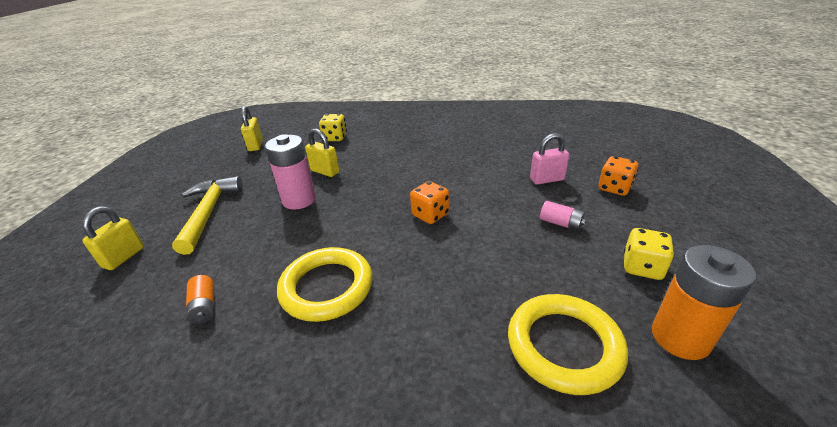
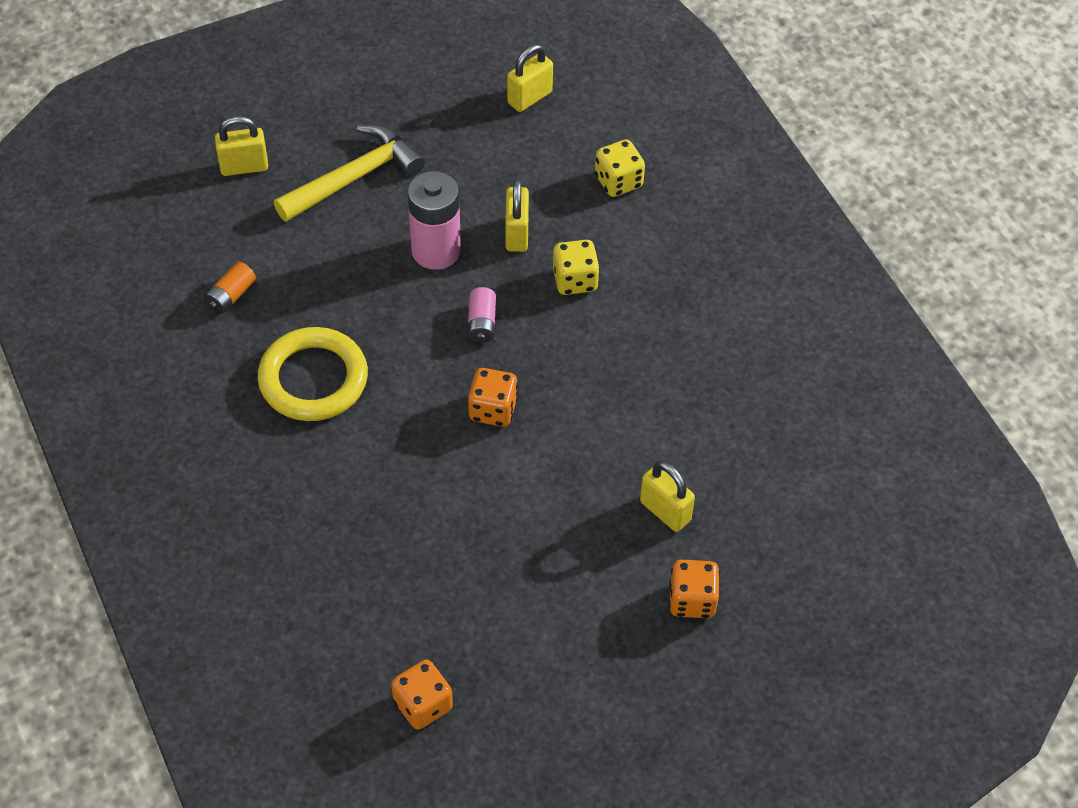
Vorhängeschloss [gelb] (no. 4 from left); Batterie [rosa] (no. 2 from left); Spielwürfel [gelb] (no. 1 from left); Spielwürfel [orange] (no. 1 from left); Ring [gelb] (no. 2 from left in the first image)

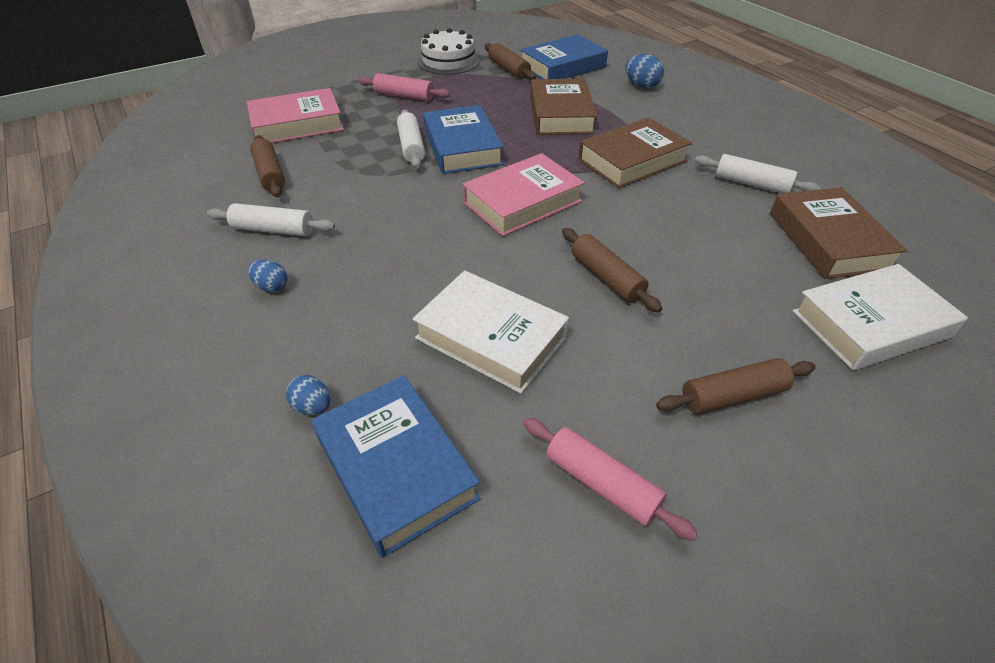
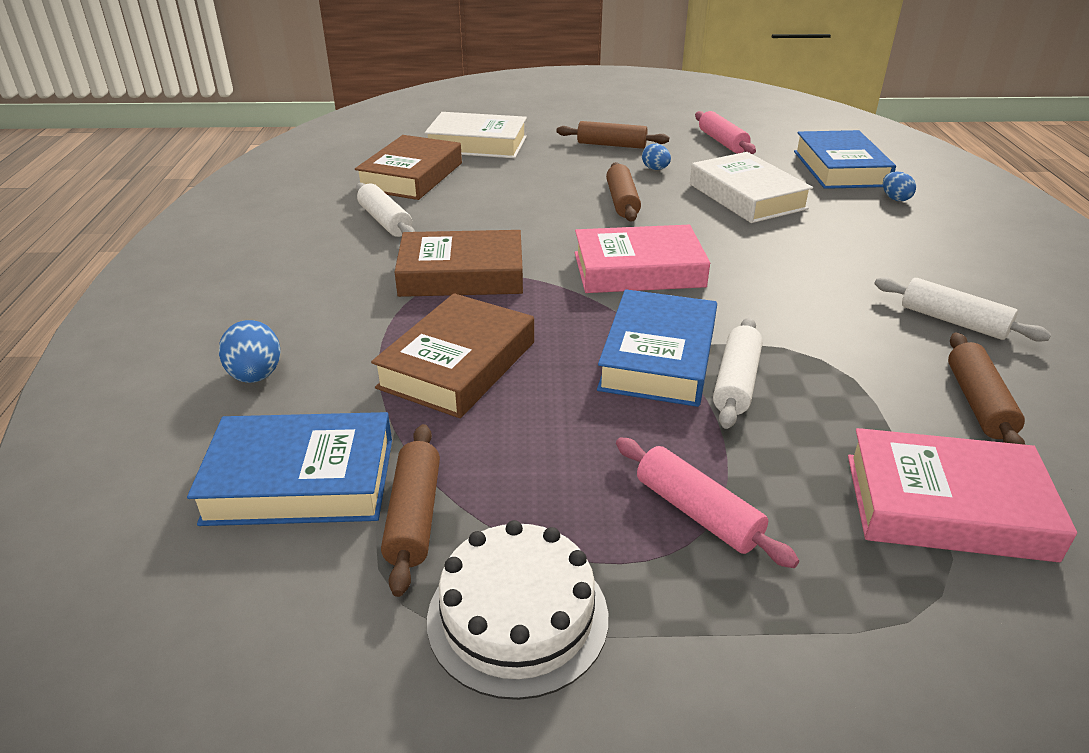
Ei [blau] (no. 2 from left)

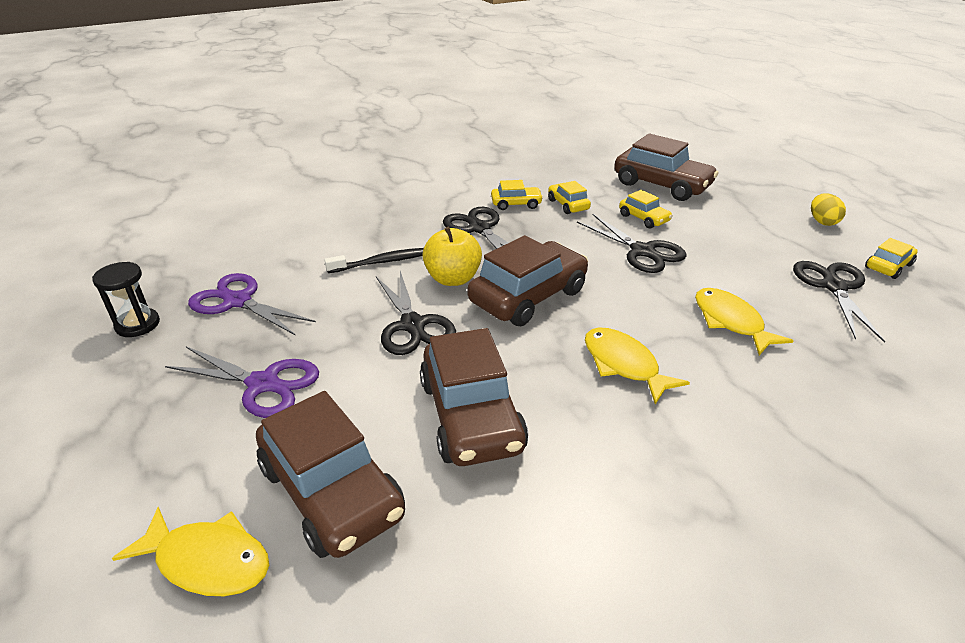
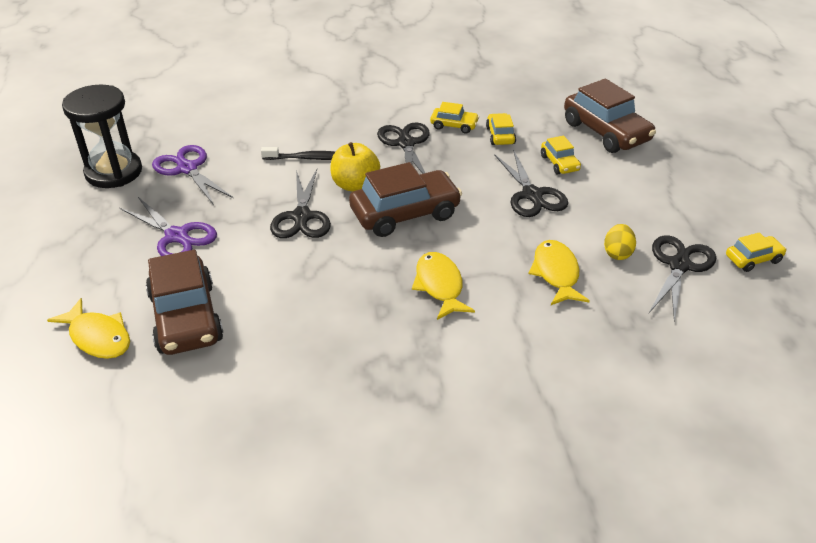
Ei [gelb]; Sanduhr [schwarz]; Auto [braun] (no. 2 from left in the first image)

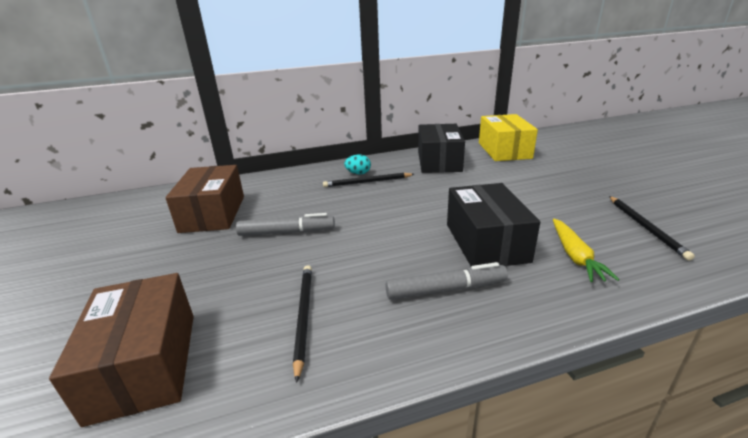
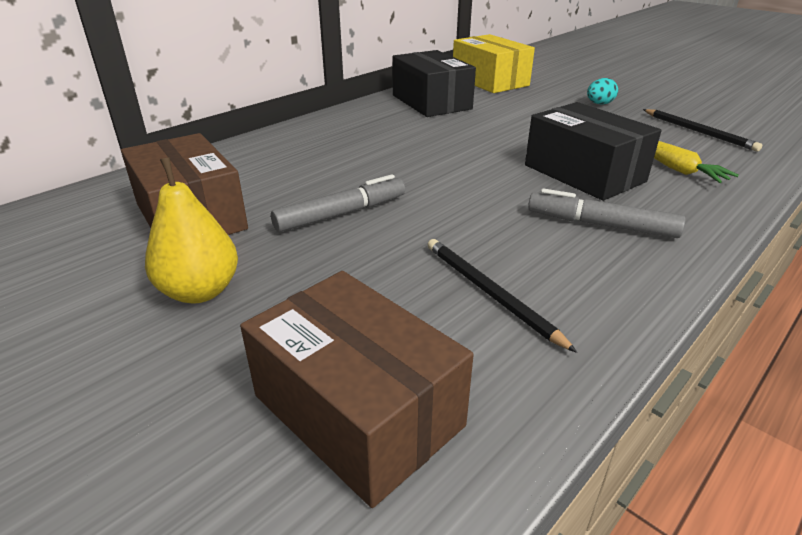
Ei [türkis]; Bleistift [schwarz] (no. 2 from left in the first image); Filzstift [grau] (no. 2 from left); Birne [gelb]

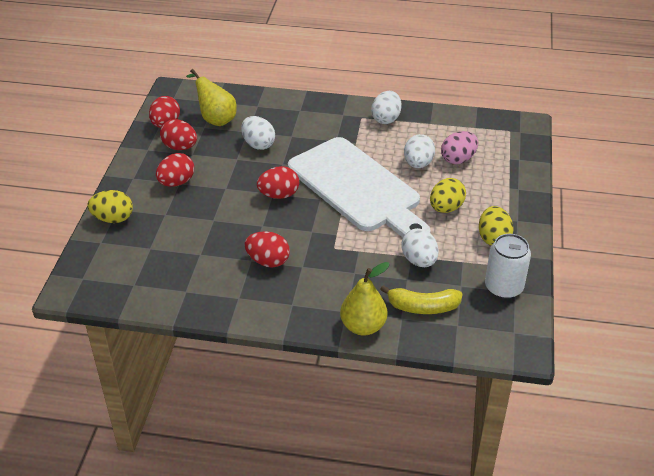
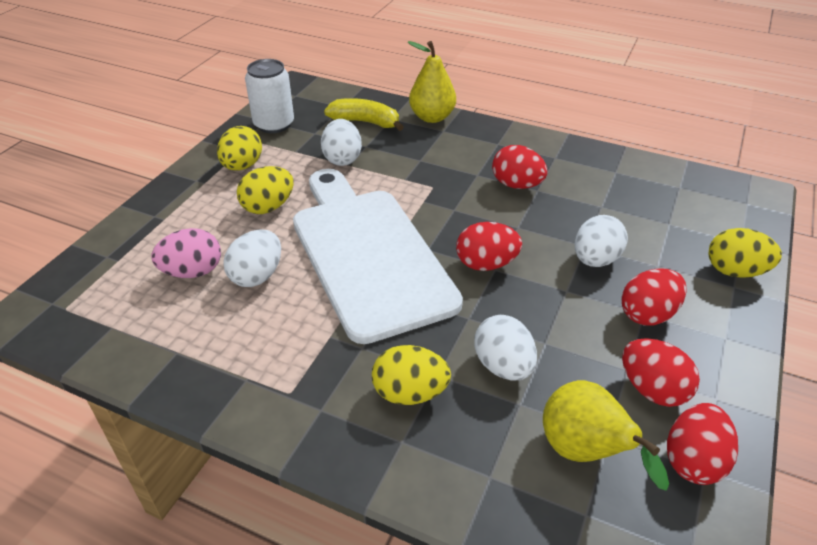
Ei [weiß] (no. 4 from left); Ei [gelb] (no. 3 from left)

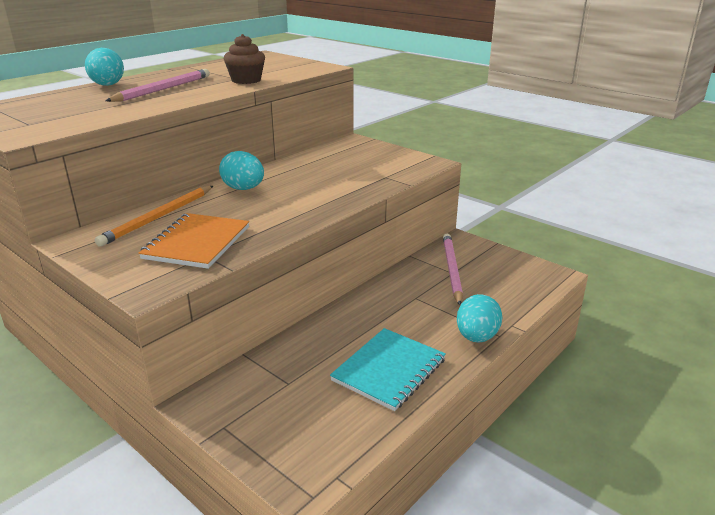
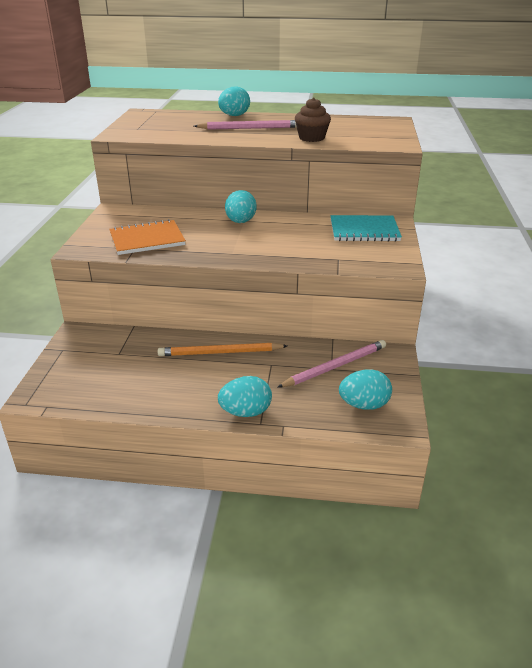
Bleistift [orange]; Notizbuch [türkis]; Ei [türkis] (no. 4 from left)

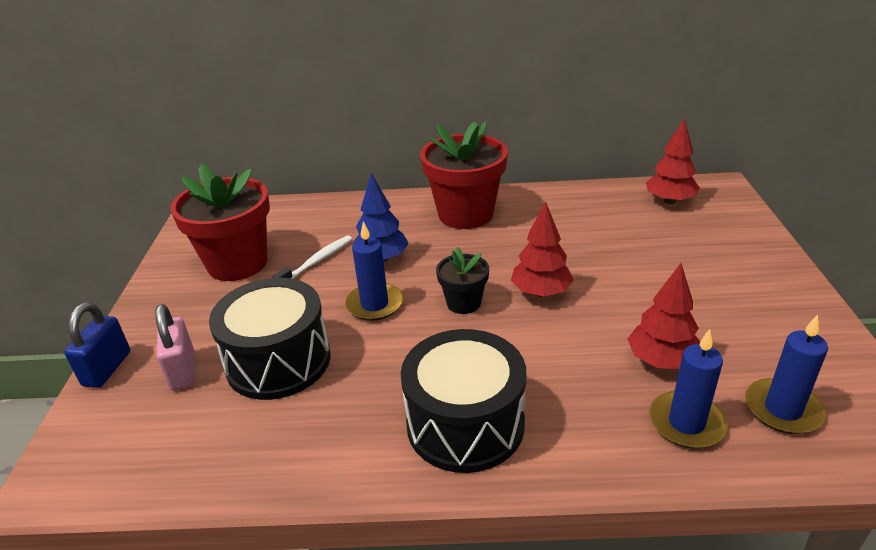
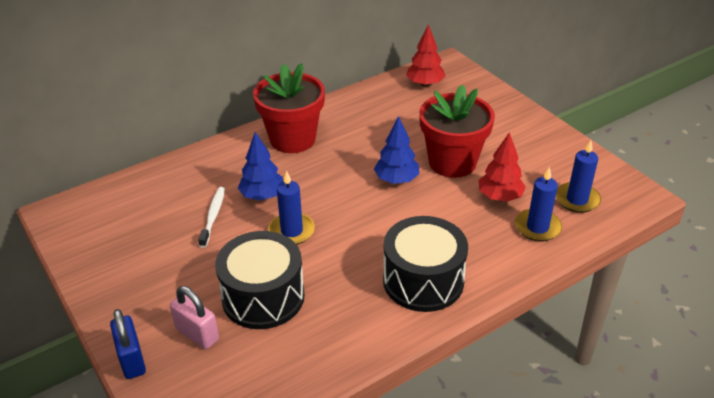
Blumentopf [rot] (no. 2 from left); Baum [blau] (no. 2 from left); Blumentopf [schwarz]

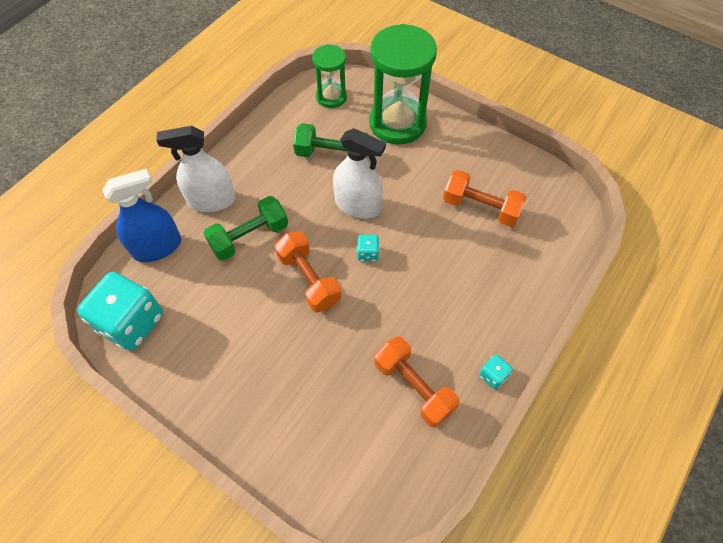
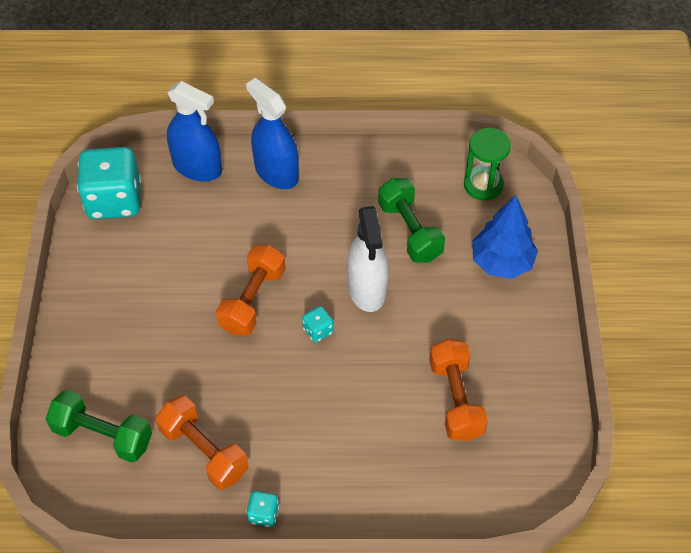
Baum [blau]; Sprühflasche [blau] (no. 2 from left); Hantel [grün] (no. 1 from left); Hantel [orange] (no. 1 from left)

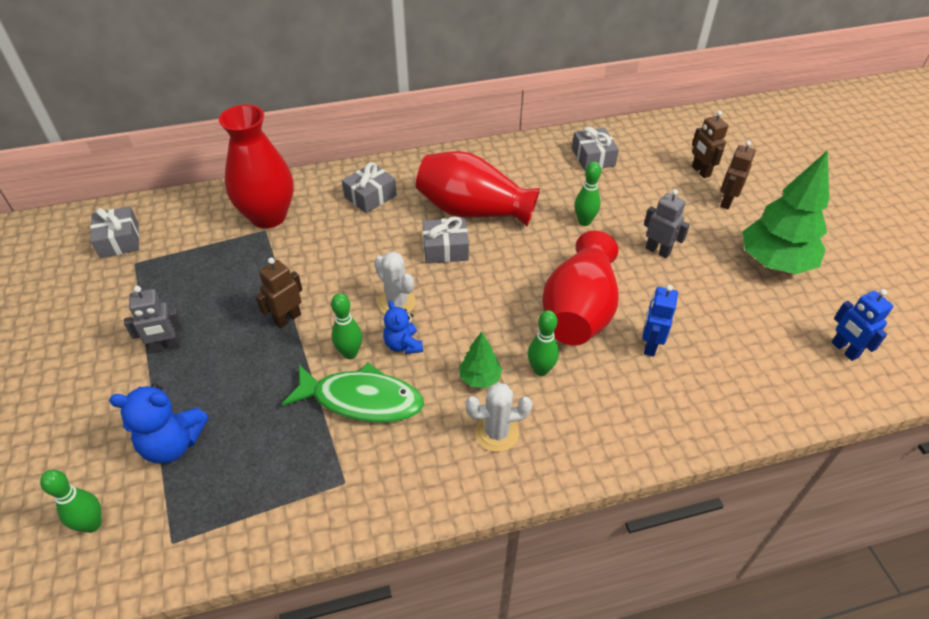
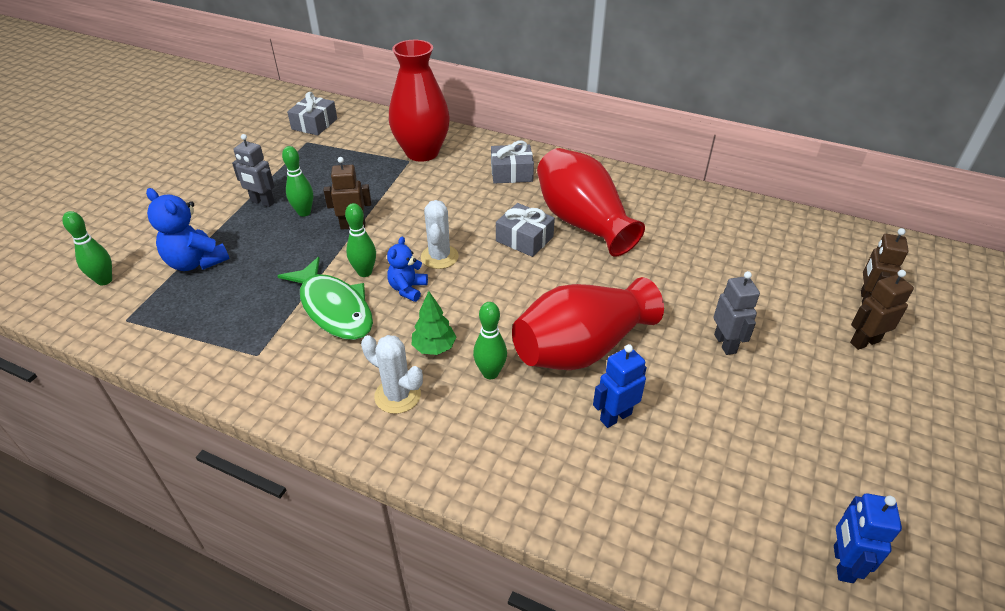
Geschenk [grau] (no. 4 from left in the first image); Baum [grün] (no. 2 from left in the first image); Bowlingkegel [grün] (no. 2 from left)

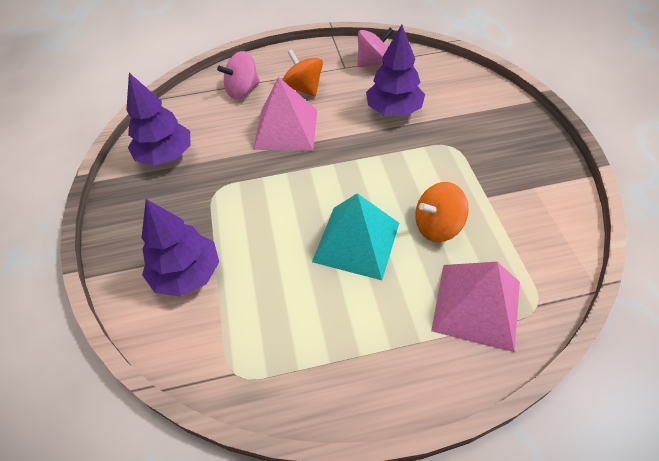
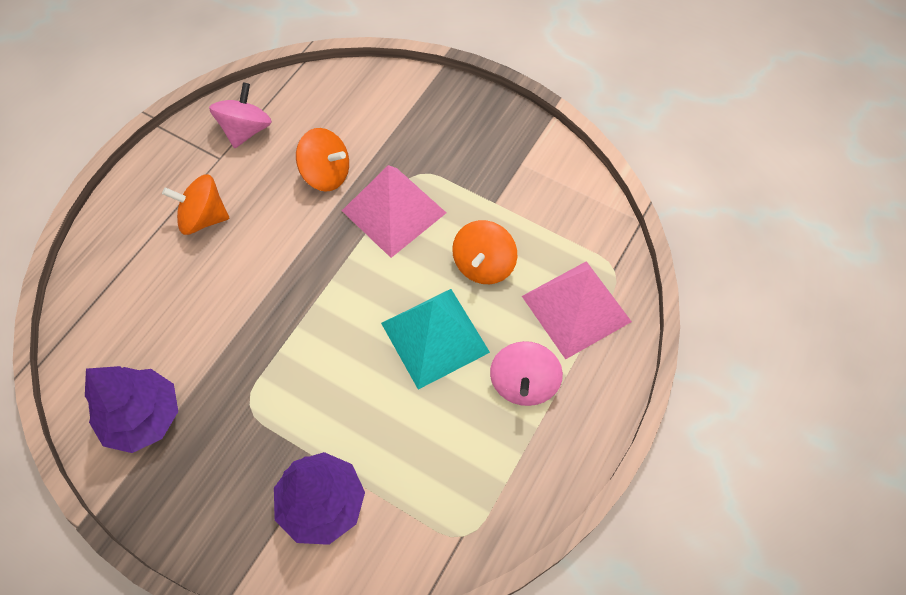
Kreisel [orange] (no. 2 from left); Kreisel [rosa] (no. 2 from left); Pyramide [rosa] (no. 1 from left)

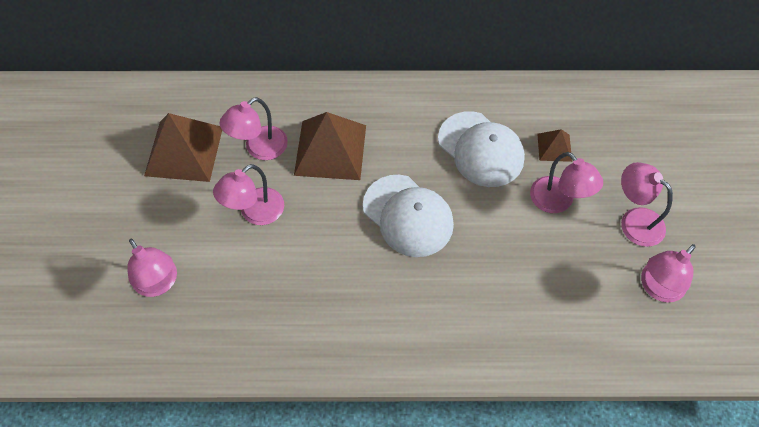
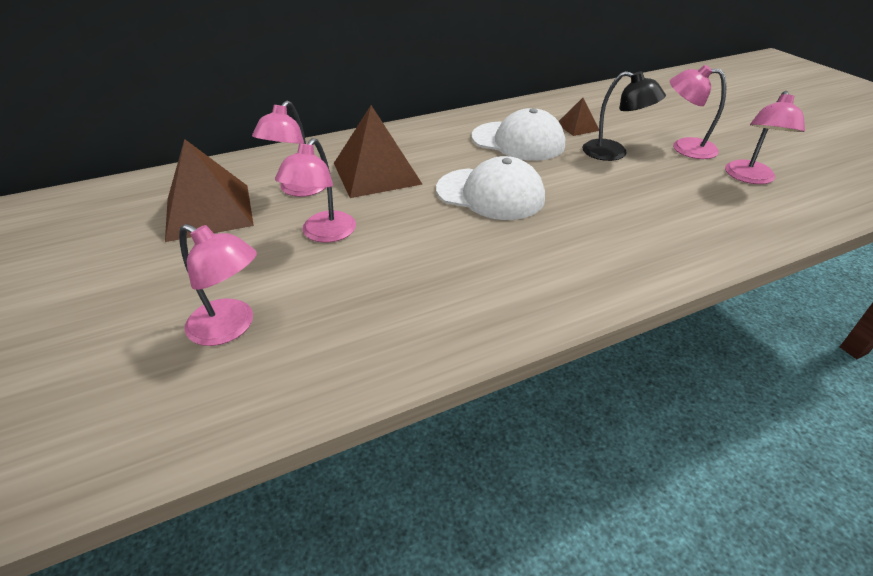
Lampe [schwarz]

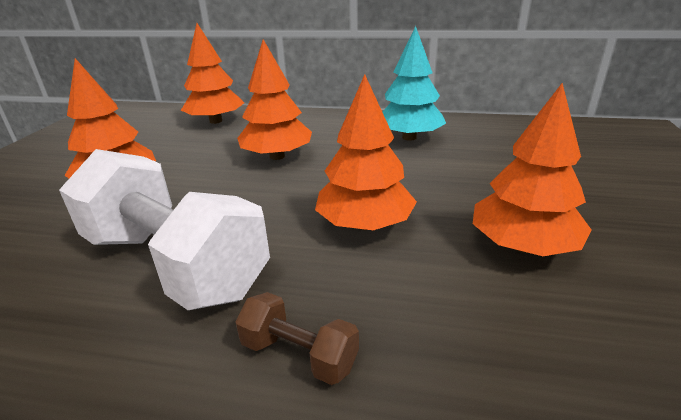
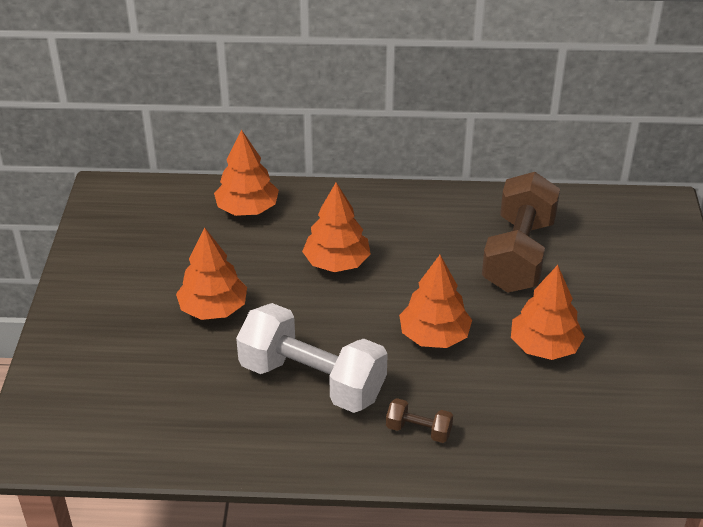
Baum [türkis]; Hantel [braun] (no. 2 from left)

